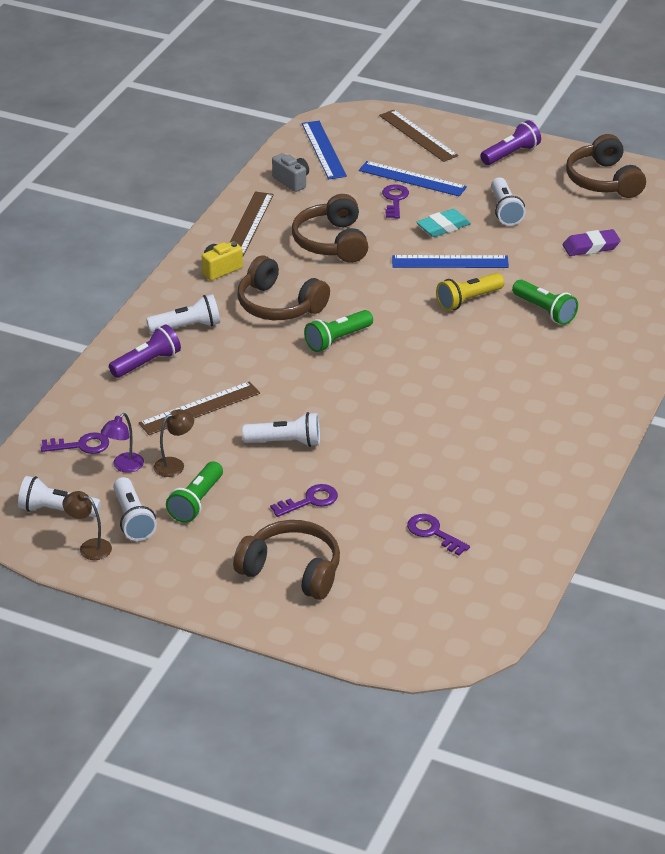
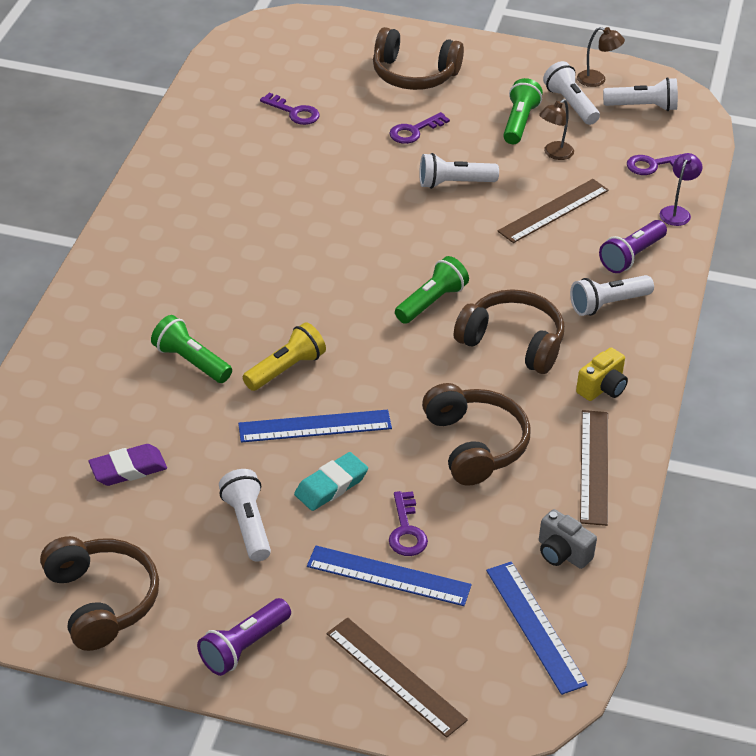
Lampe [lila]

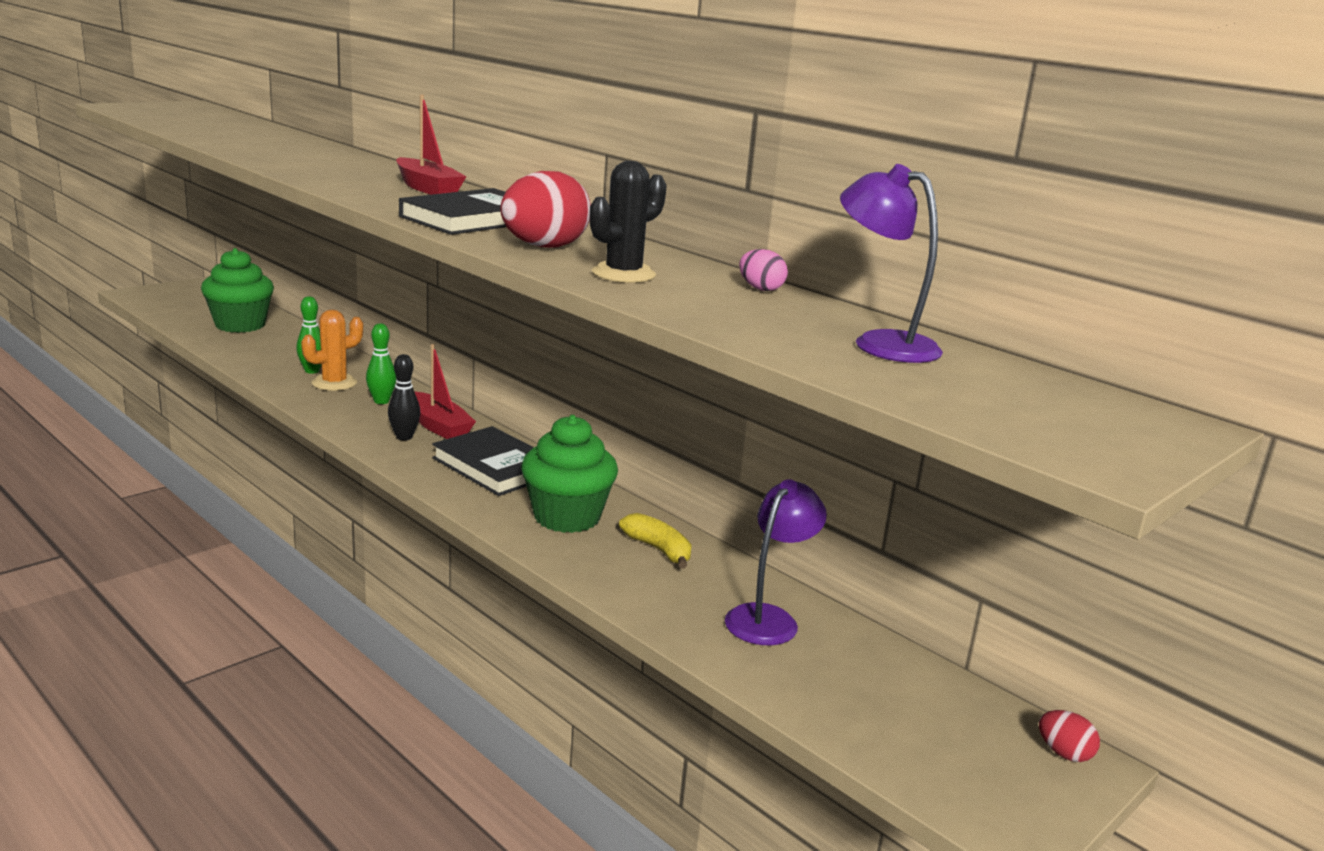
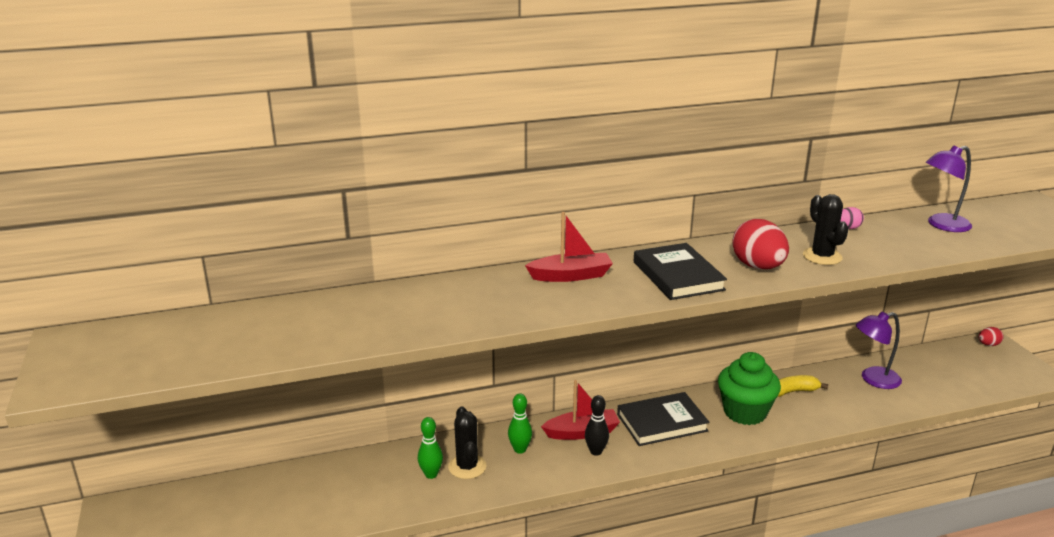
Muffin [grün] (no. 1 from left in the first image); Kaktus [schwarz] (no. 1 from left); Lampe [lila] (no. 1 from left)

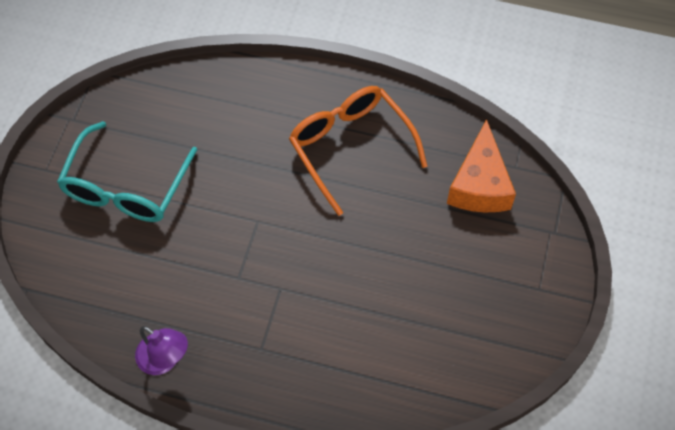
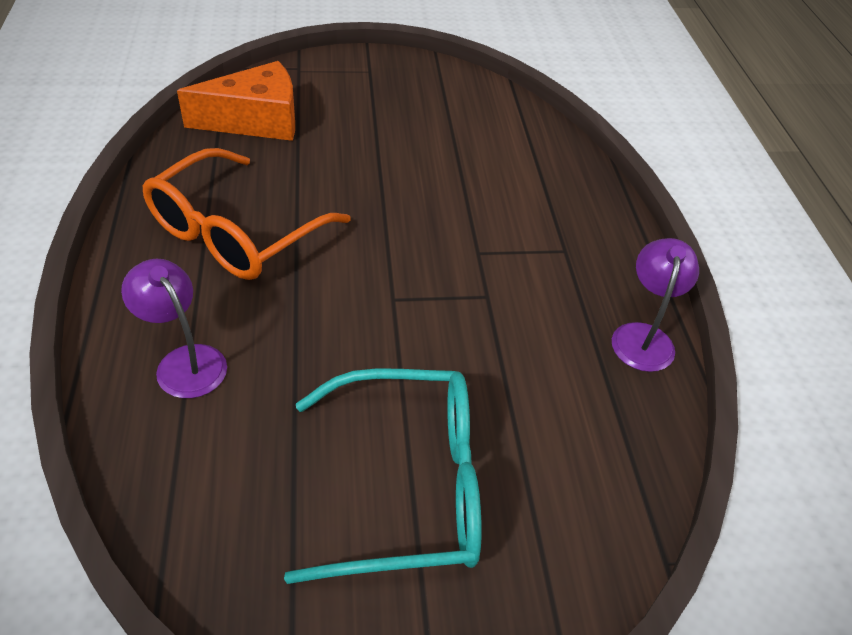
Lampe [lila] (no. 1 from left)

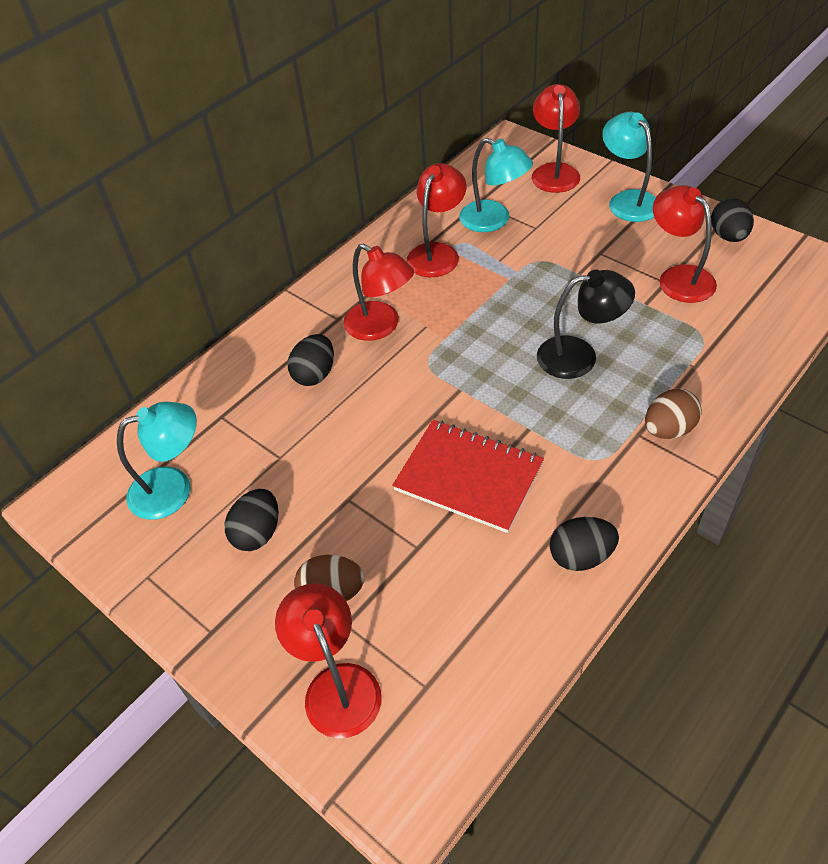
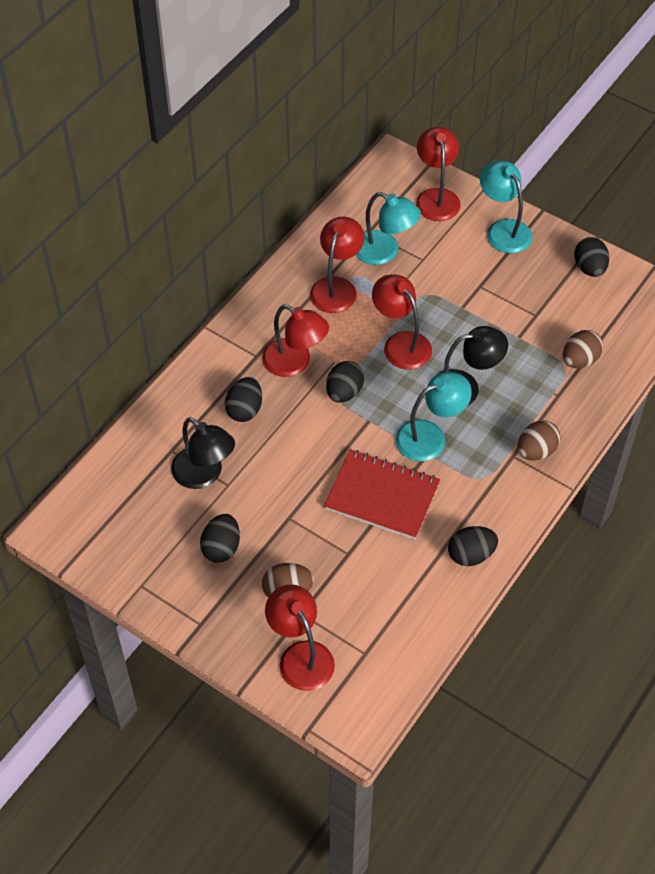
Lampe [rot] (no. 4 from left); Lampe [türkis] (no. 2 from left); Ei [braun] (no. 3 from left); Ei [schwarz] (no. 3 from left); Lampe [schwarz] (no. 1 from left)

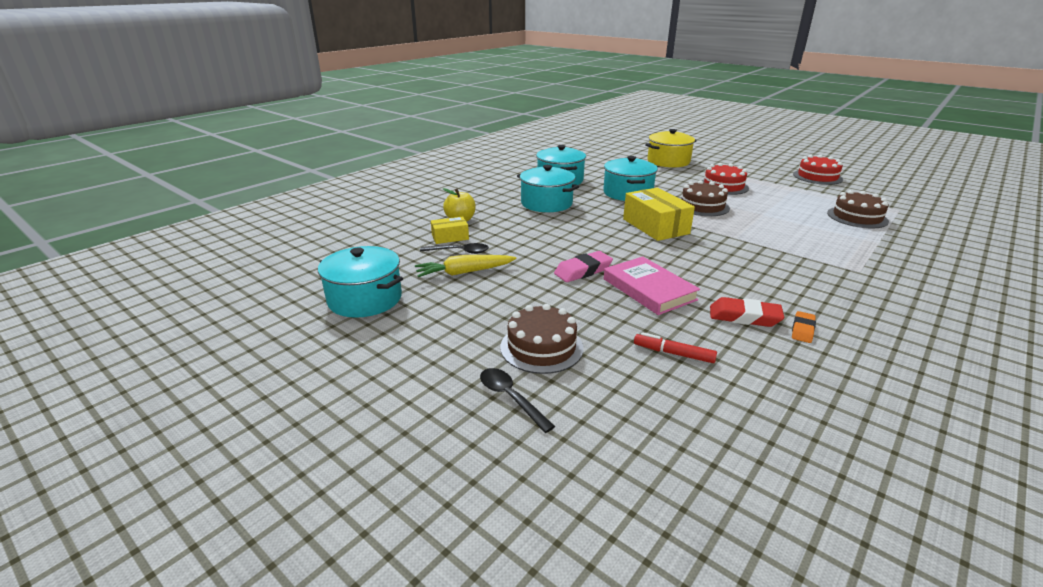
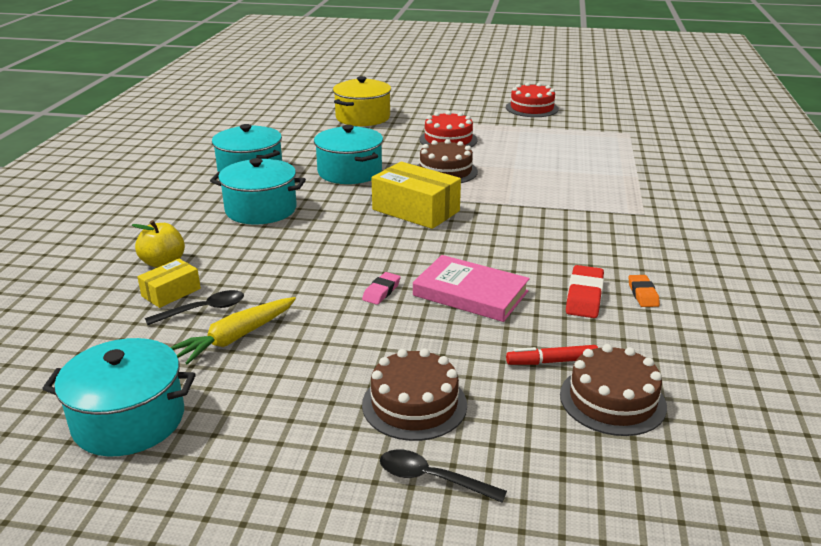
Kuchen [braun] (no. 3 from left); Radiergummi [rosa]; Radiergummi [rot]

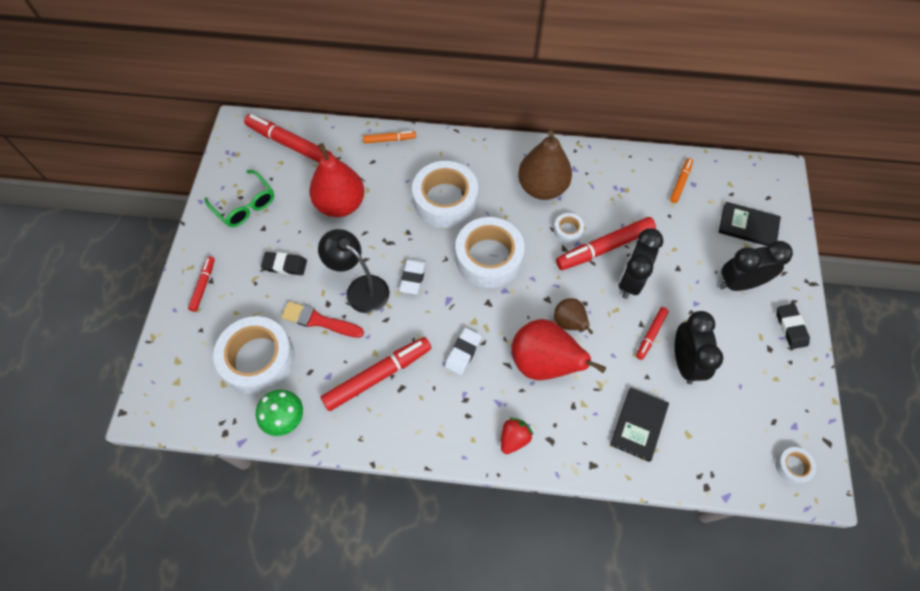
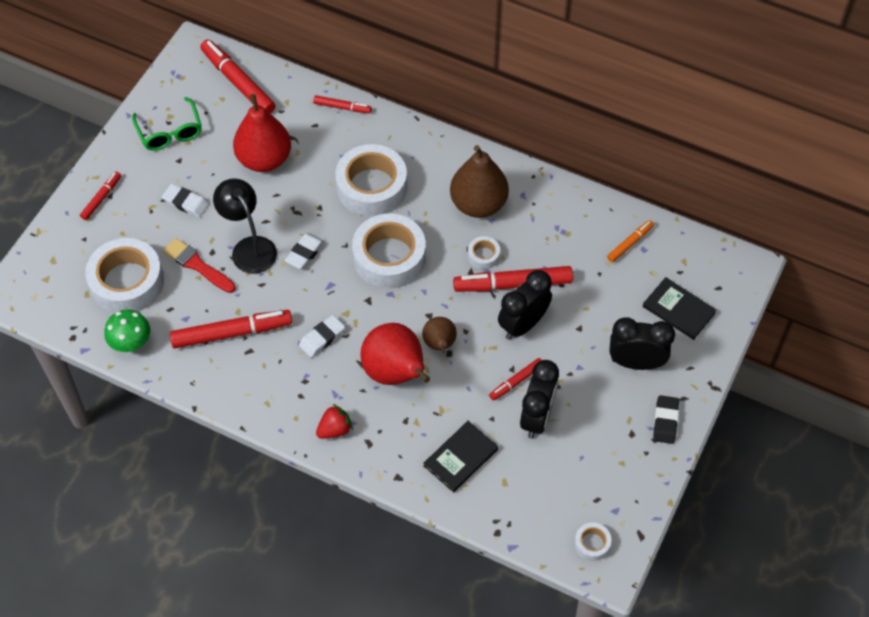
Filzstift [rot] (no. 4 from left); Radiergummi [weiß] (no. 1 from left)

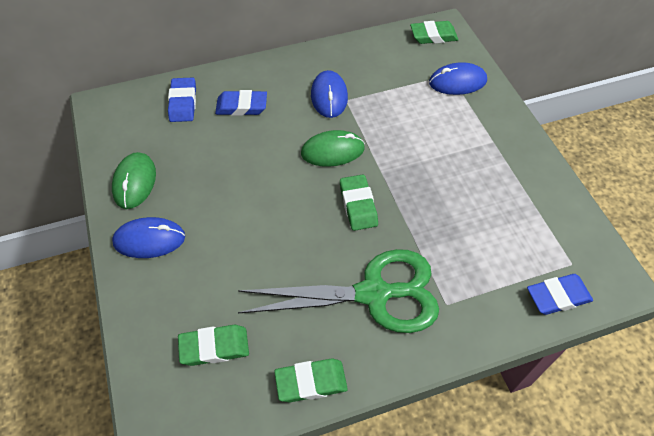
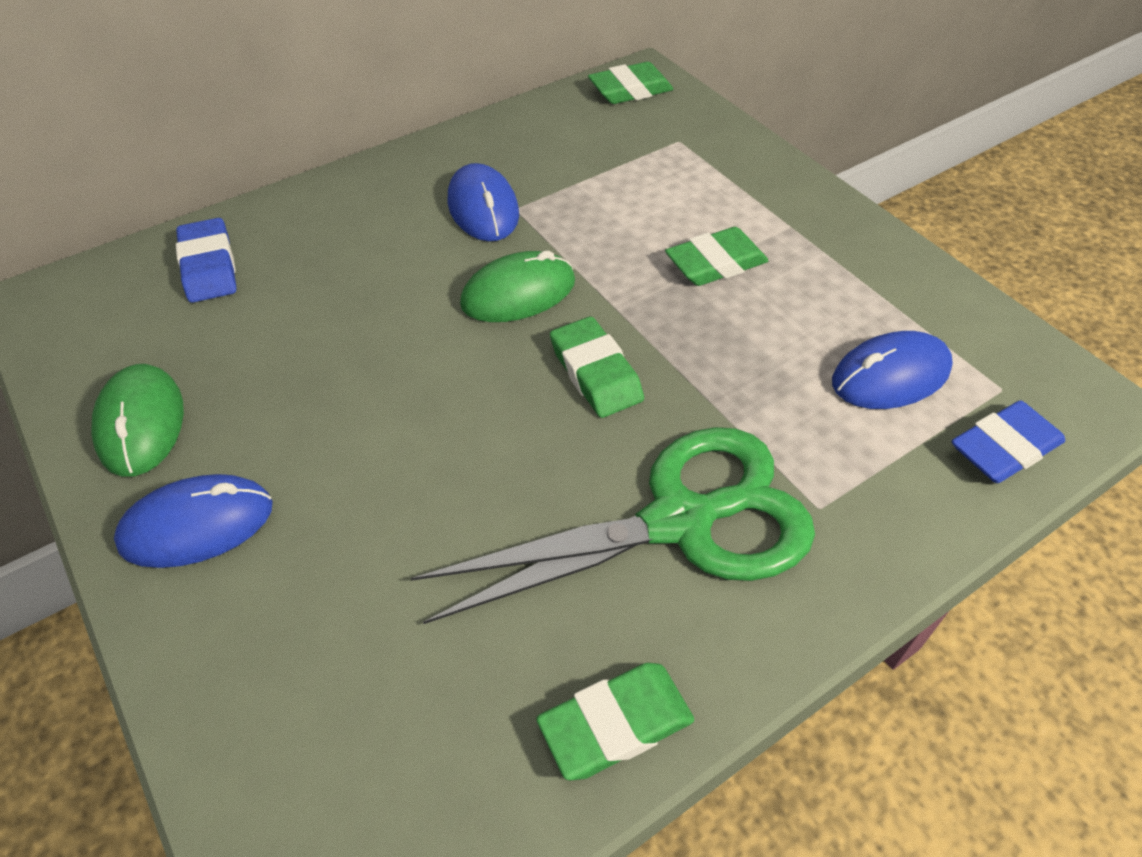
Computermaus [blau] (no. 3 from left); Radiergummi [blau] (no. 2 from left in the first image); Radiergummi [grün] (no. 4 from left)

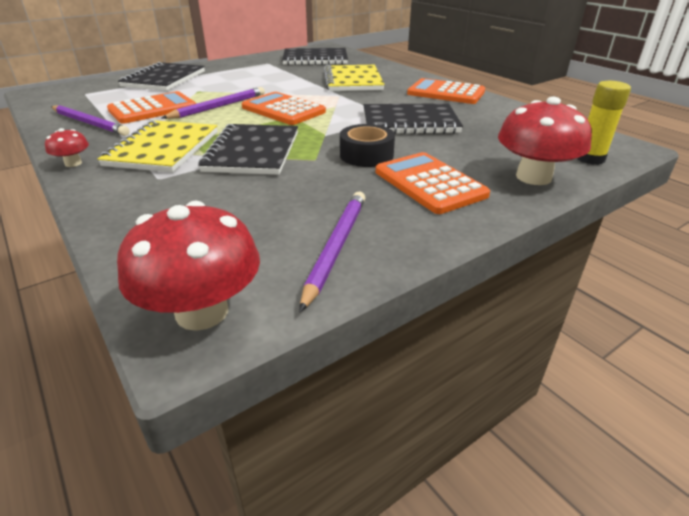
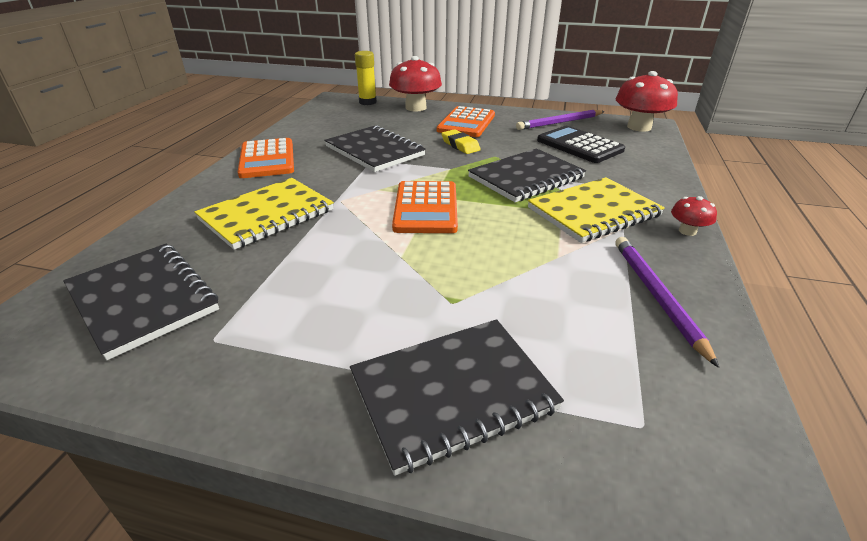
Bleistift [lila] (no. 2 from left in the first image); Taschenrechner [orange] (no. 1 from left in the first image); Radiergummi [gelb]; Taschenrechner [schwarz]

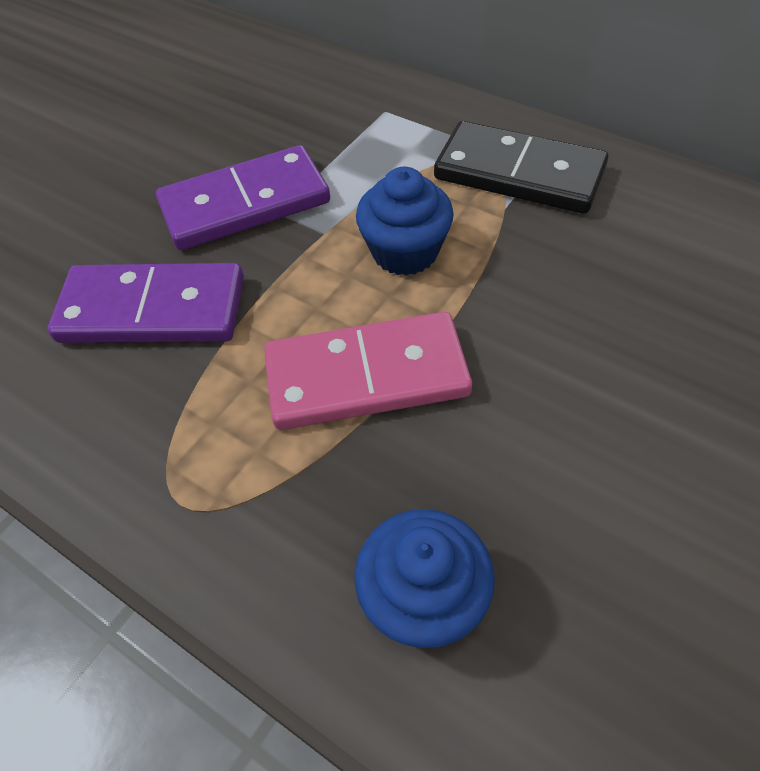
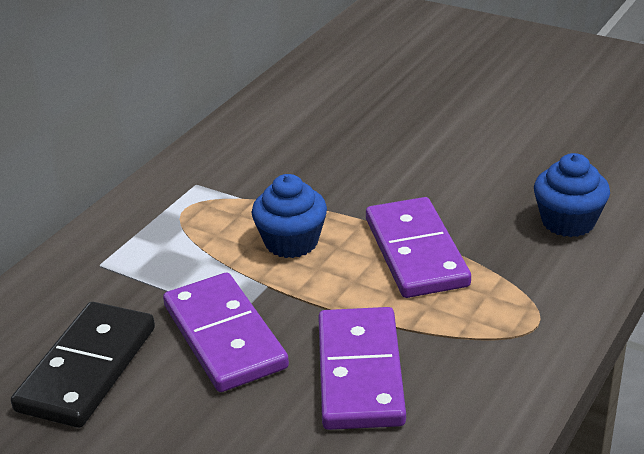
Dominostein [schwarz]; Dominostein [lila] (no. 3 from left)

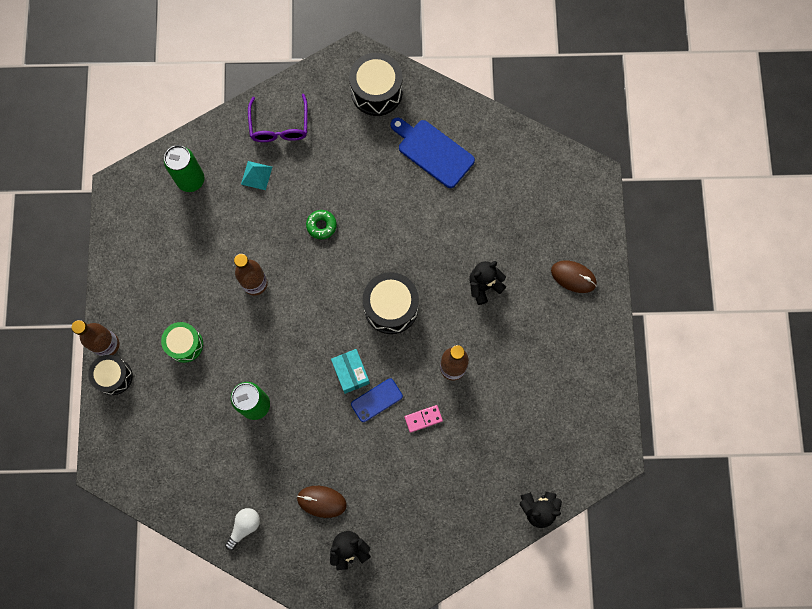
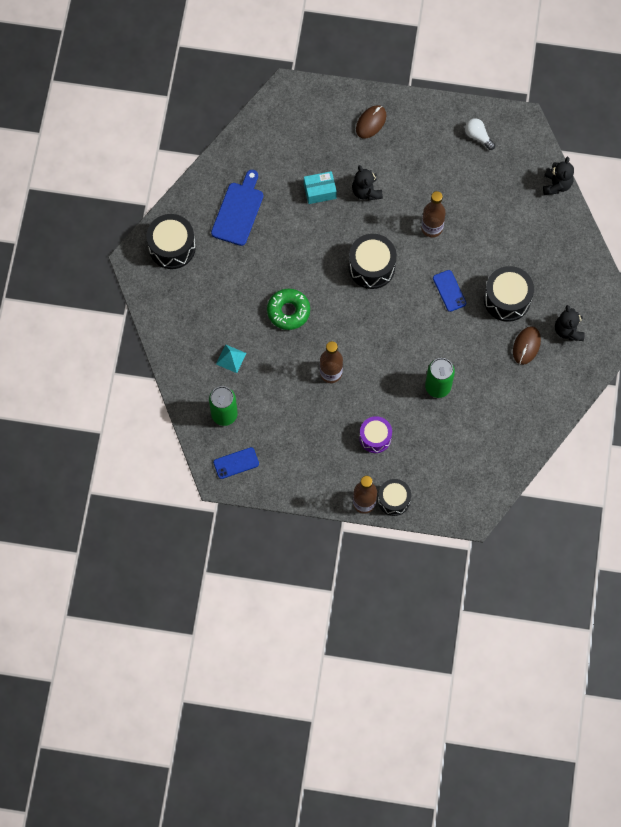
Brille [lila]; Schneidebrett [blau]; Donut [grün]; Trommel [lila]; Schachtel [türkis]; Dominostein [rosa]; Glühbirne [weiß]; Trommel [schwarz] (no. 4 from left); Handy [blau] (no. 1 from left)

